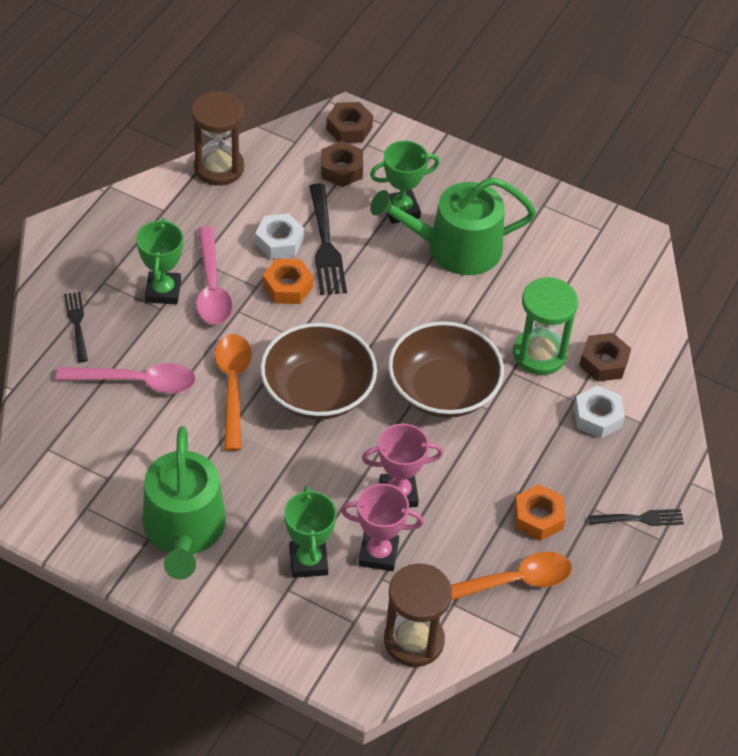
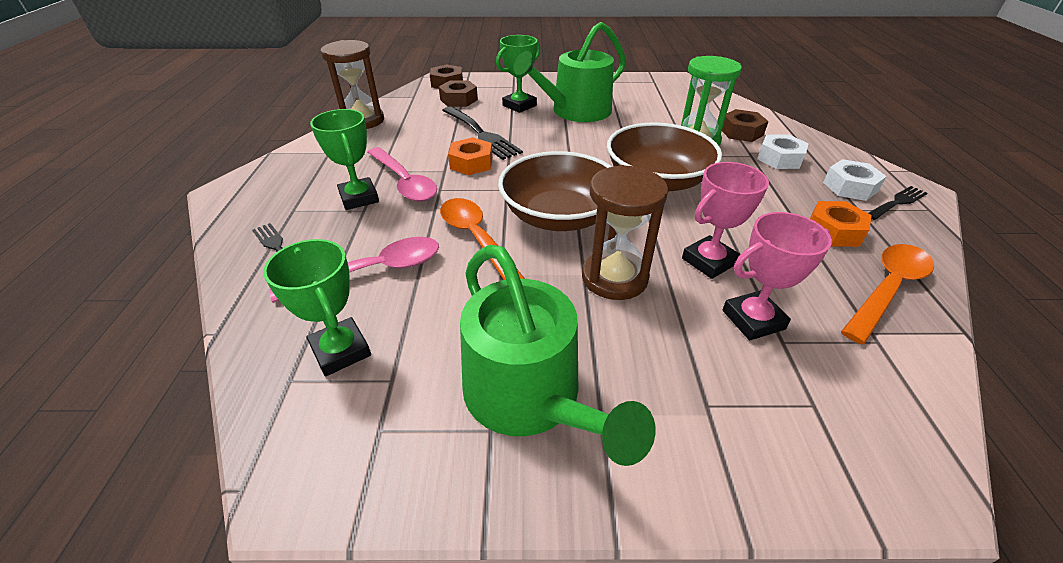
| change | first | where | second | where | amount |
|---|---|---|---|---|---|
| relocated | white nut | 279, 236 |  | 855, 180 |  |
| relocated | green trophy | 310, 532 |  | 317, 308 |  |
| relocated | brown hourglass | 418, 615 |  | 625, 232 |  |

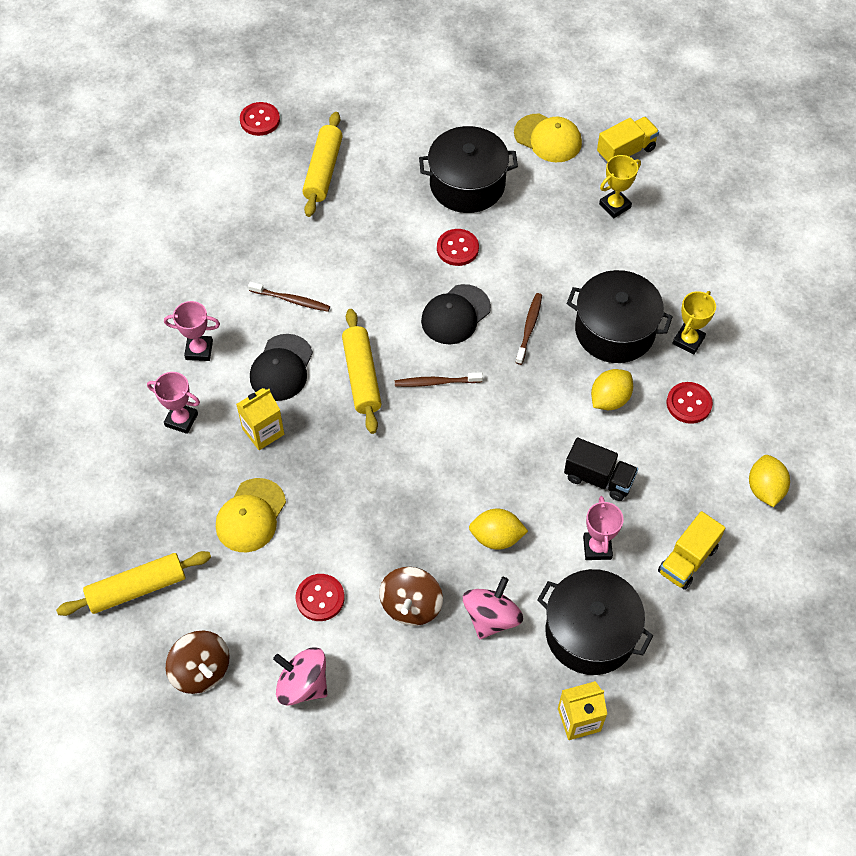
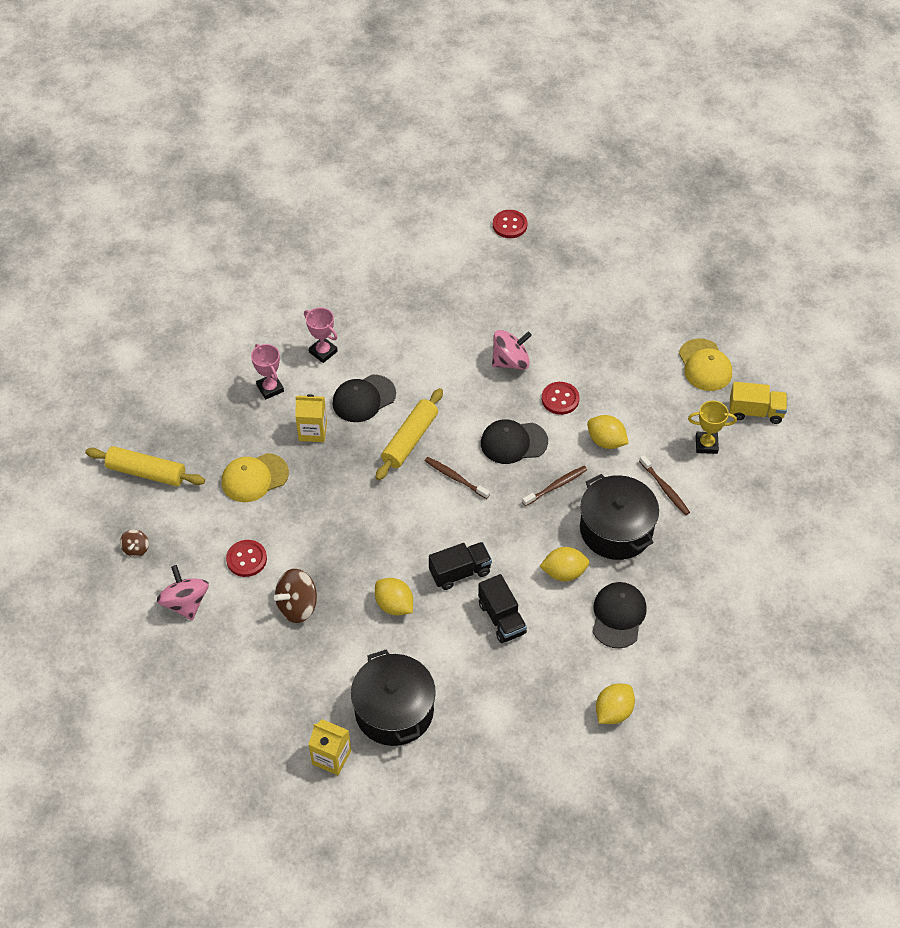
| change | first | where | second | where | amount |
|---|---|---|---|---|---|
| missing | yellow rolling pin | 322, 164 |  |  |  |
| missing | black pot | 468, 169 |  |  |  |
| missing | pink trophy | 603, 528 |  |  |  |
| missing | yellow truck | 691, 550 |  |  |  |
| missing | yellow trophy | 694, 323 |  |  |  |
| appeared |  |  | black truck | 460, 566 |  |
| appeared |  |  | yellow lemon | 608, 432 |  |
| relocated | brown toothbrush | 289, 297 |  | 664, 485 |  |
| relocated | pink spinning top | 493, 608 |  | 512, 349 |  |
| exchanged | red button | 690, 403 | black cap | 619, 615 |  |
| size | brown spinning top | 198, 662 |  | 134, 543 | x0.55 |

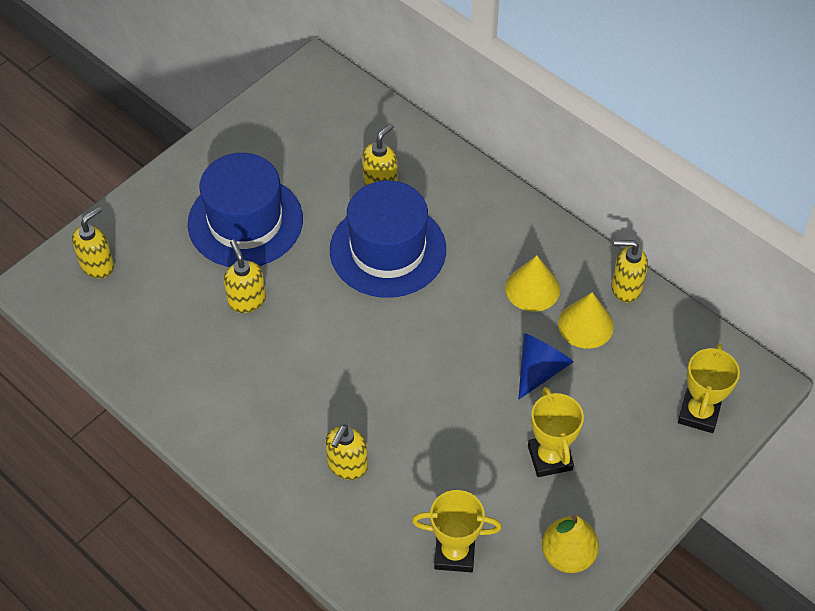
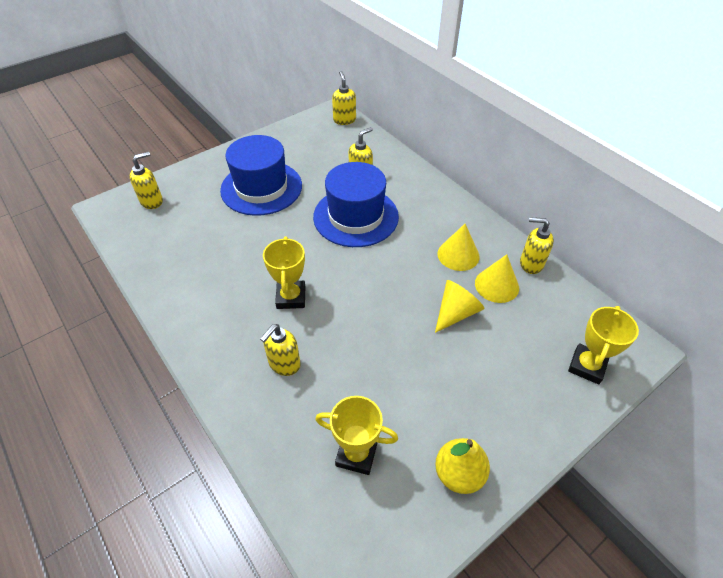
| change | first | where | second | where | amount |
|---|---|---|---|---|---|
| relocated | yellow soap dispenser | 245, 276 |  | 344, 98 |  |
| relocated | yellow trophy | 556, 432 |  | 284, 273 |  |
| colour | blue cone | 546, 366 | yellow cone | 460, 306 |  |

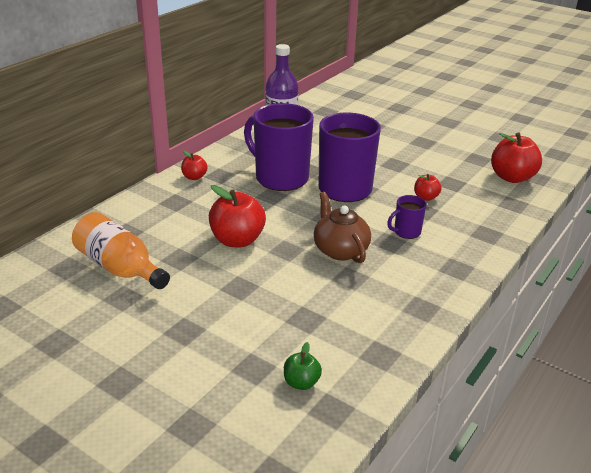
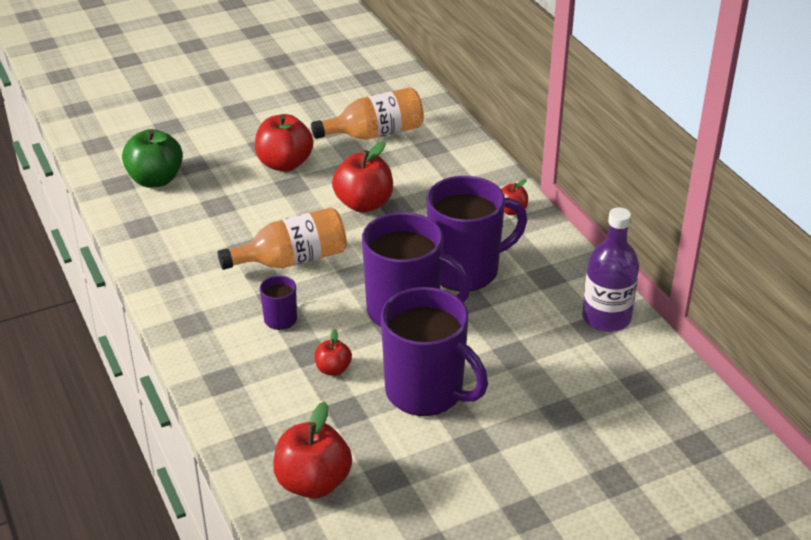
| change | first | where | second | where | amount |
|---|---|---|---|---|---|
| appeared |  |  | red apple | 284, 143 |  |
| appeared |  |  | purple mug | 434, 351 |  |
| exchanged | brown teapot | 342, 227 | orange bottle | 282, 238 |  |
| size | green apple | 303, 366 |  | 152, 158 | x1.89 |

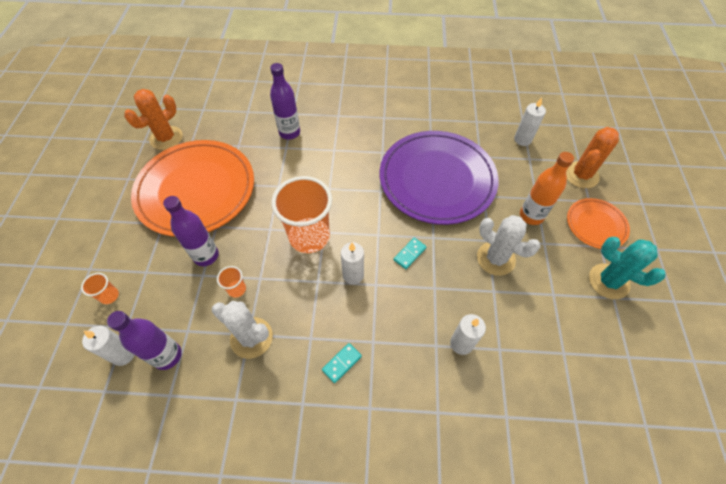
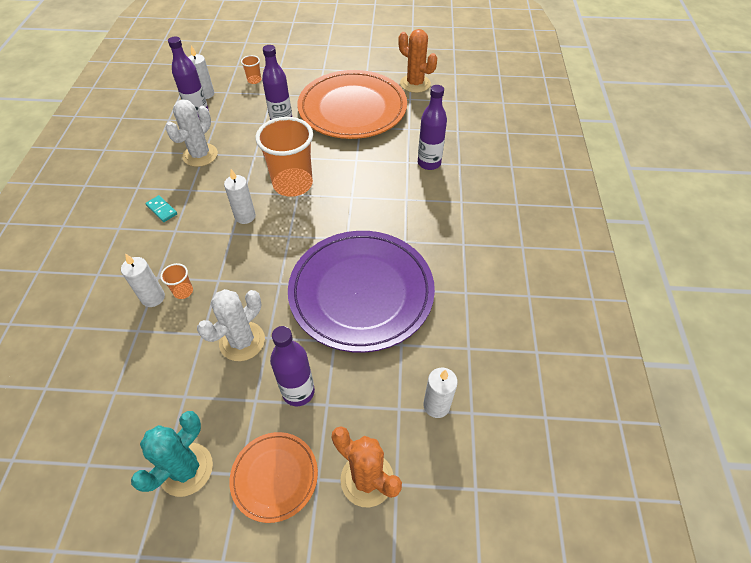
| change | first | where | second | where | amount |
|---|---|---|---|---|---|
| missing | turquoise domino | 410, 253 |  |  |  |
| relocated | orange cup | 231, 282 |  | 176, 281 |  |
| colour | orange bottle | 547, 188 | purple bottle | 292, 366 |  |

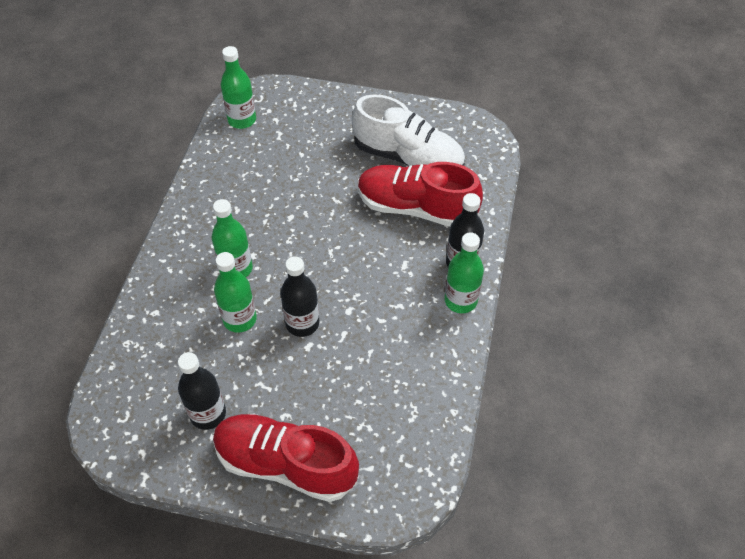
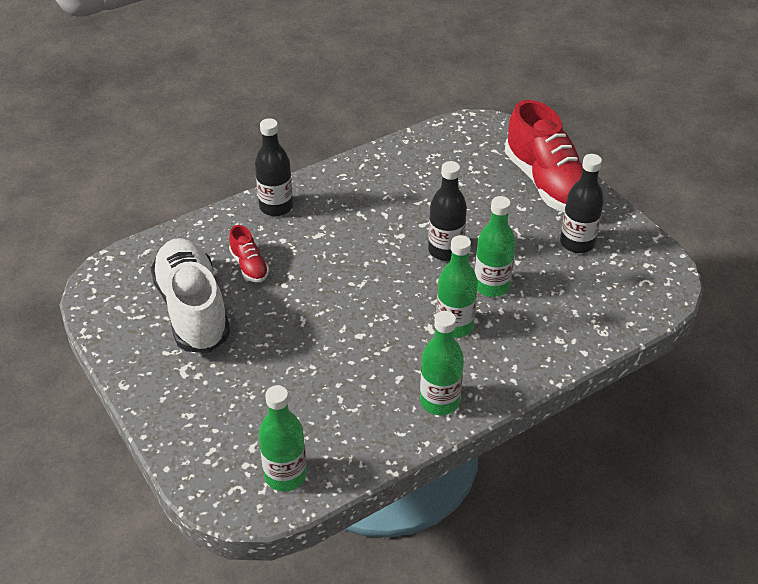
| change | first | where | second | where | amount |
|---|---|---|---|---|---|
| relocated | green bottle | 464, 272 |  | 442, 363 |  |
| size | red shoe | 420, 194 |  | 249, 253 | x0.45 |

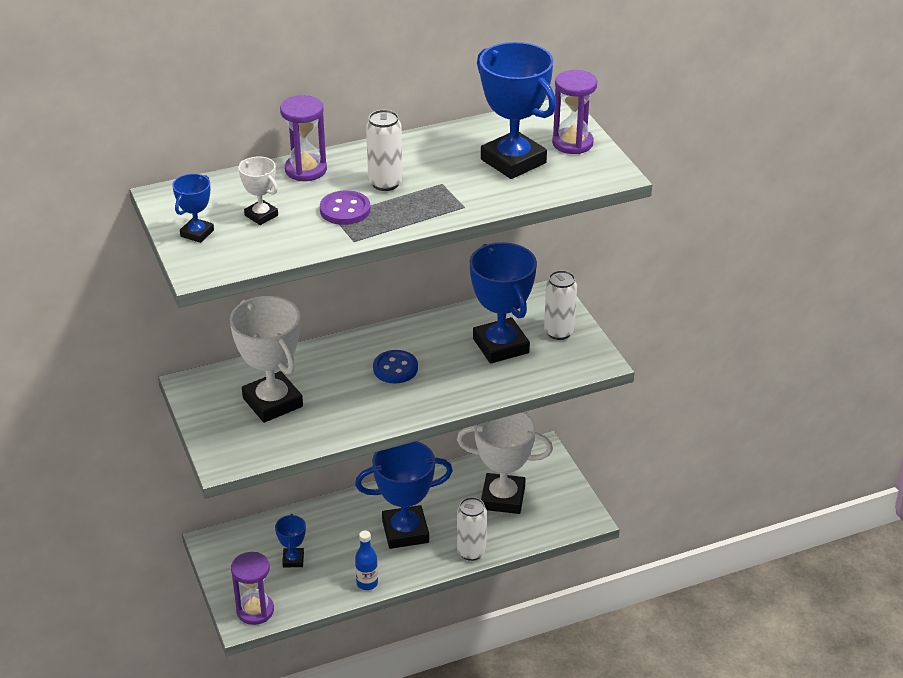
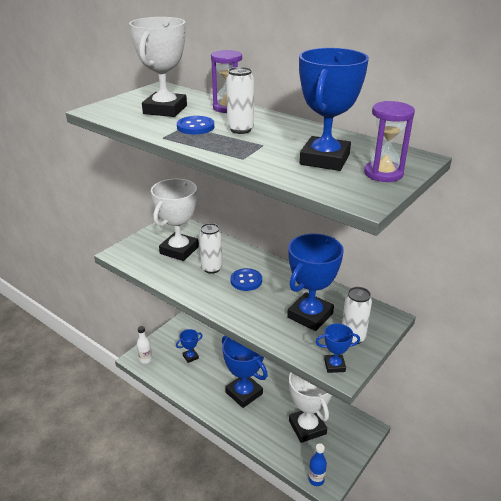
| change | first | where | second | where | amount |
|---|---|---|---|---|---|
| relocated | blue trophy | 193, 208 |  | 338, 348 |  |
| relocated | blue bottle | 366, 560 |  | 317, 464 |  |
| relocated | white can | 472, 529 |  | 211, 248 |  |
| exchanged | purple hourglass | 252, 588 | white bottle | 144, 345 |  |
| colour | purple button | 345, 207 | blue button | 195, 125 |  |
| size | white trophy | 258, 191 |  | 158, 67 | x2.05 |

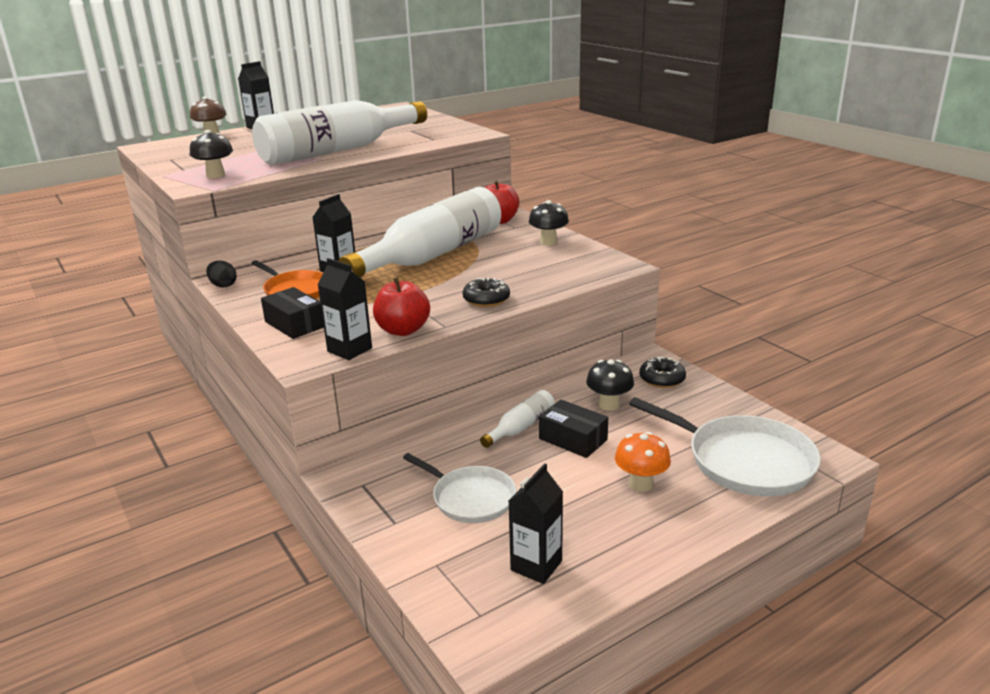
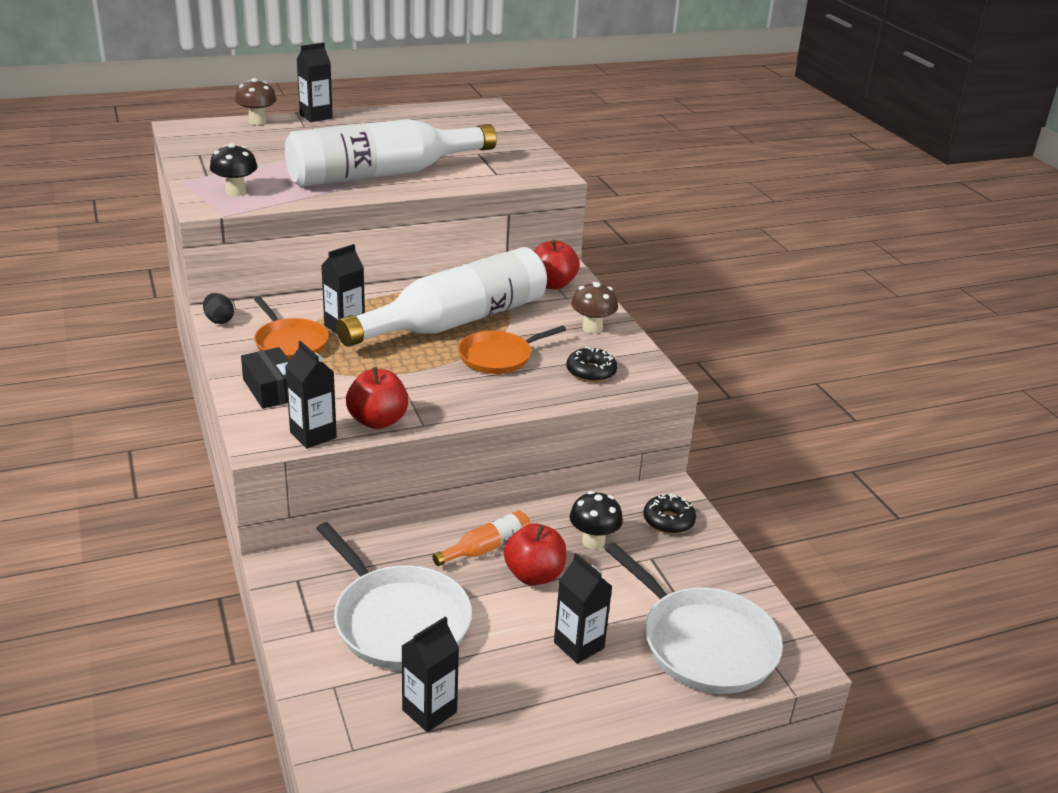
| change | first | where | second | where | amount |
|---|---|---|---|---|---|
| appeared |  |  | orange pan | 512, 350 |  |
| relocated | black donut | 486, 292 |  | 592, 364 |  |
| exchanged | black box | 573, 429 | red apple | 535, 554 |  |
| exchanged | orange mushroom | 643, 462 | black carton | 583, 608 |  |
| colour | white bottle | 517, 419 | orange bottle | 481, 538 |  |
| colour | black mushroom | 549, 223 | brown mushroom | 594, 308 |  |
| size | white pan | 459, 488 |  | 394, 595 | x1.56 |

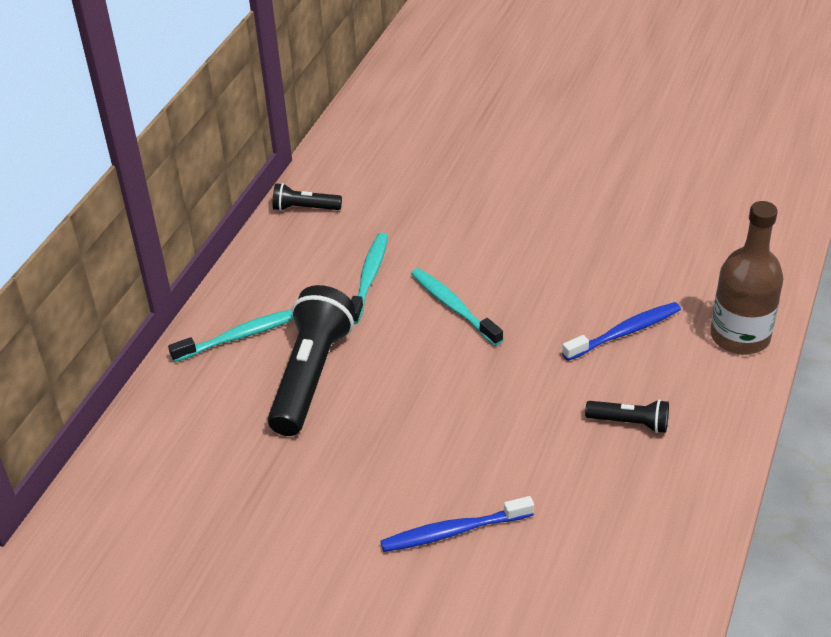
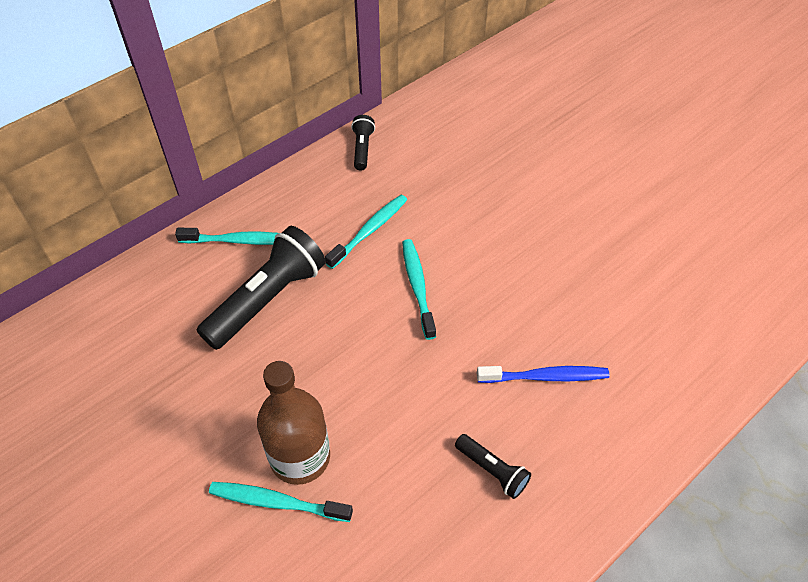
| change | first | where | second | where | amount |
|---|---|---|---|---|---|
| relocated | brown bottle | 746, 278 |  | 293, 423 |  |
| colour | blue toothbrush | 457, 524 | turquoise toothbrush | 281, 502 |  |
| spun | black flashlight | 307, 197 |  | 363, 143 | 60 degrees clockwise |

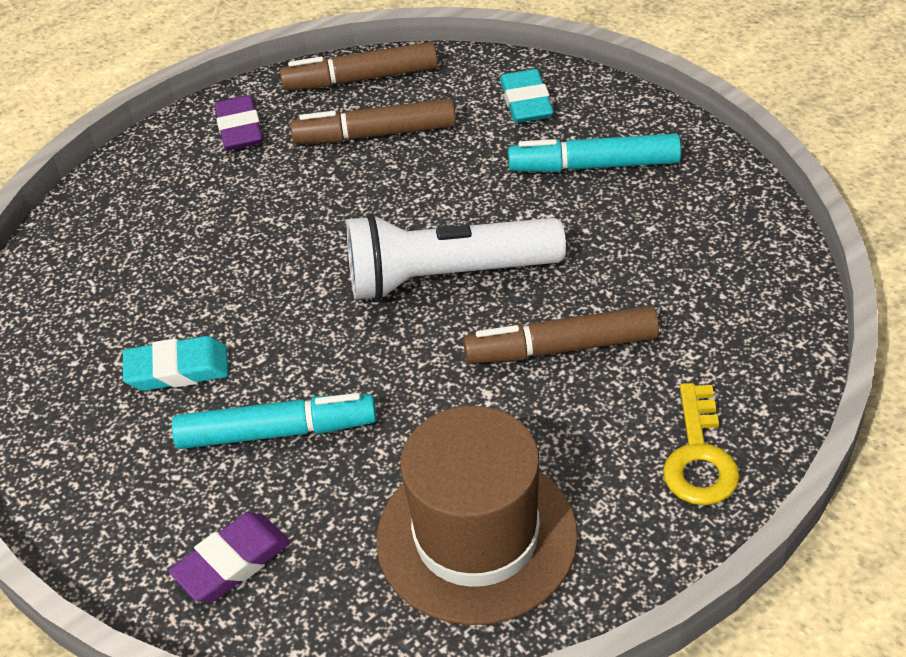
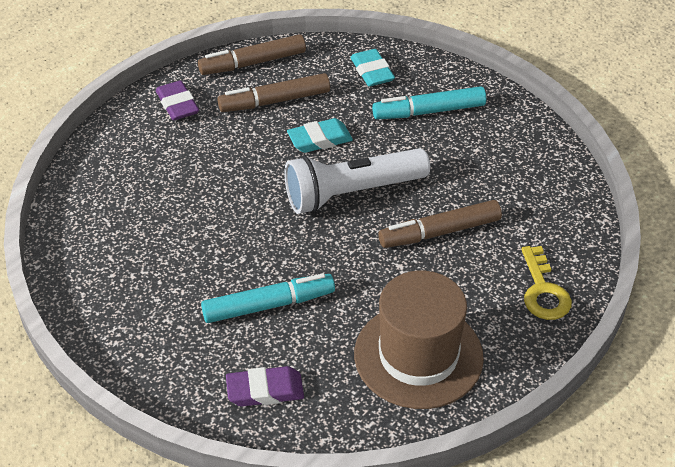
| change | first | where | second | where | amount |
|---|---|---|---|---|---|
| relocated | turquoise eraser | 176, 363 |  | 320, 135 |  |
| spun | purple eraser | 229, 557 |  | 265, 386 | 45 degrees clockwise |

